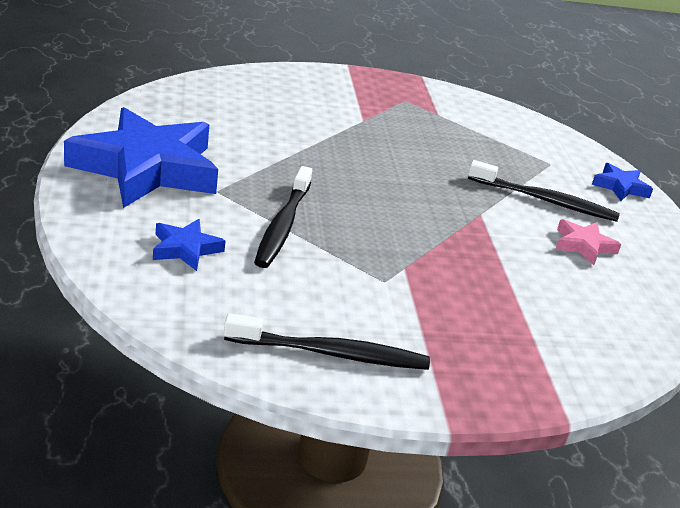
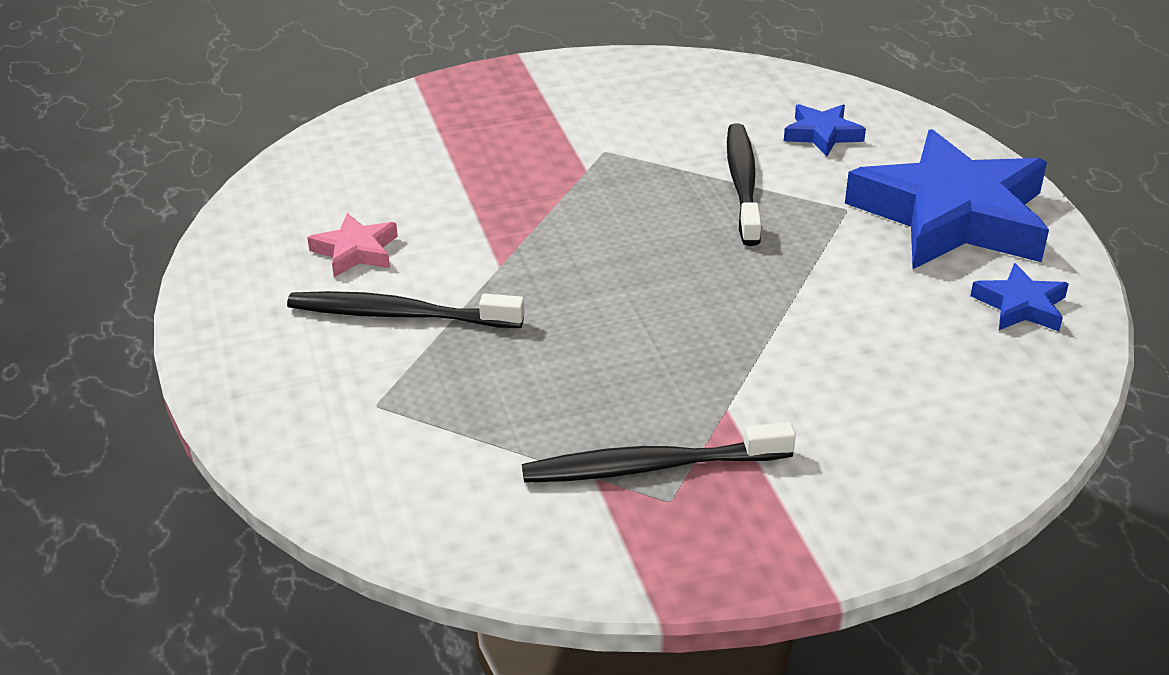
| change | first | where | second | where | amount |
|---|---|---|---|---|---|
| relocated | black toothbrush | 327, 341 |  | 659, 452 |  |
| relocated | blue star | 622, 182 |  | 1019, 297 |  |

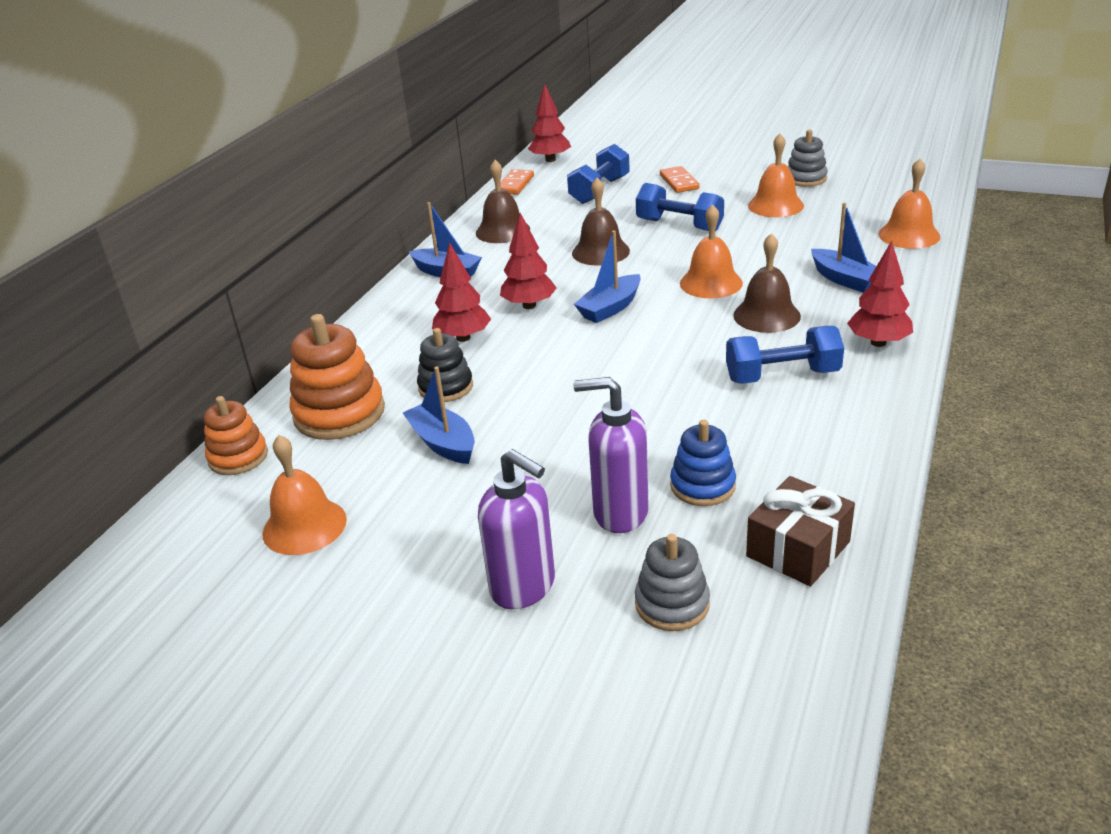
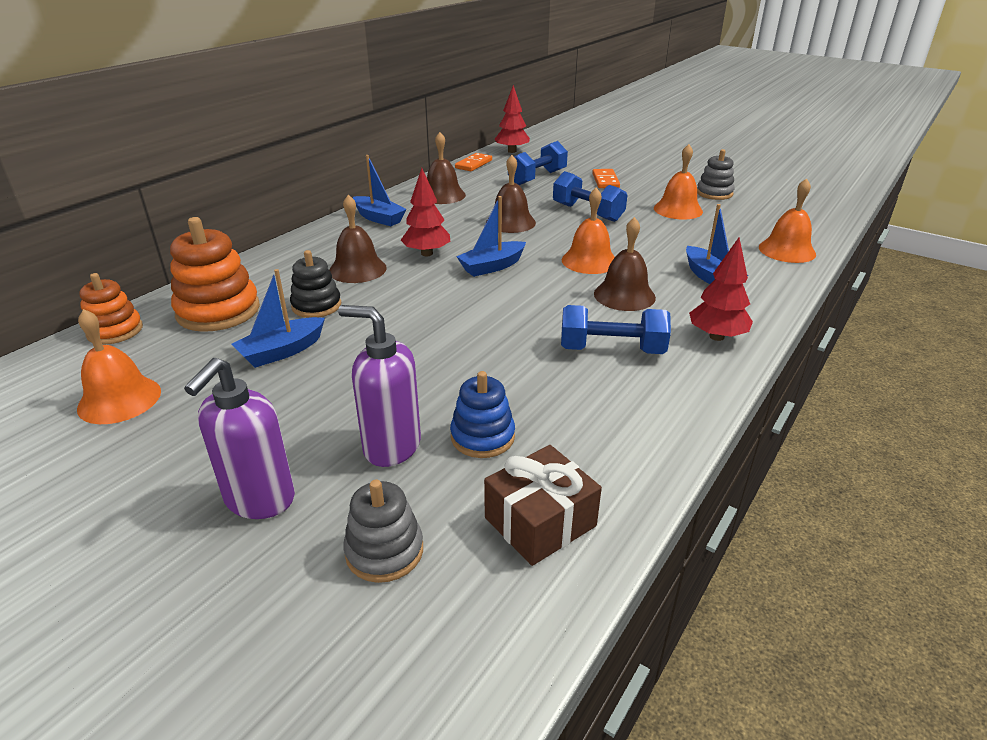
| change | first | where | second | where | amount |
|---|---|---|---|---|---|
| exchanged | red tree | 461, 292 | brown bell | 358, 239 |  |
| spun | blue boat | 439, 415 |  | 278, 318 | 105 degrees counterclockwise |
| spun | purple soap dispenser | 516, 529 |  | 239, 438 | 60 degrees clockwise |

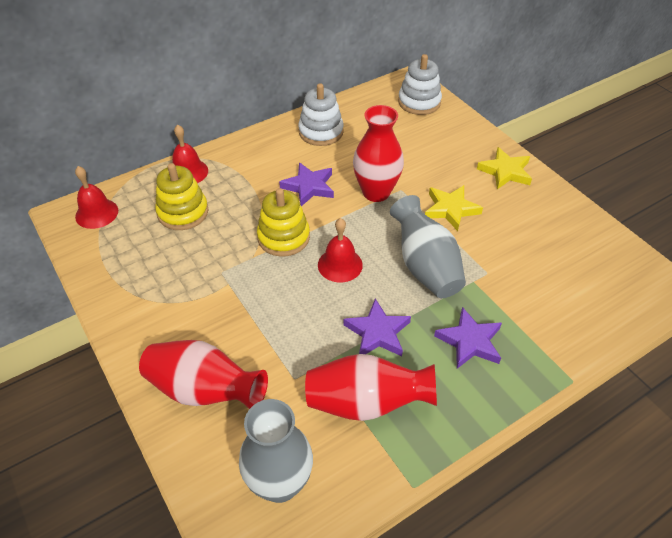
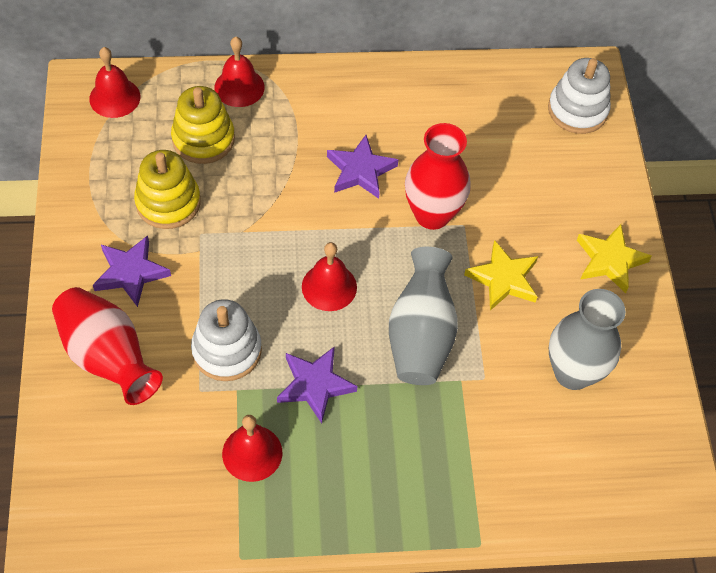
| change | first | where | second | where | amount |
|---|---|---|---|---|---|
| relocated | grey vase | 276, 451 |  | 587, 339 |  |
| relocated | yellow stacking toy | 283, 222 |  | 167, 189 |  |
| relocated | white stacking toy | 321, 114 |  | 226, 340 |  |
| relocated | purple star | 468, 338 |  | 132, 271 |  |
| exchanged | red vase | 371, 387 | red bell | 252, 448 |  |

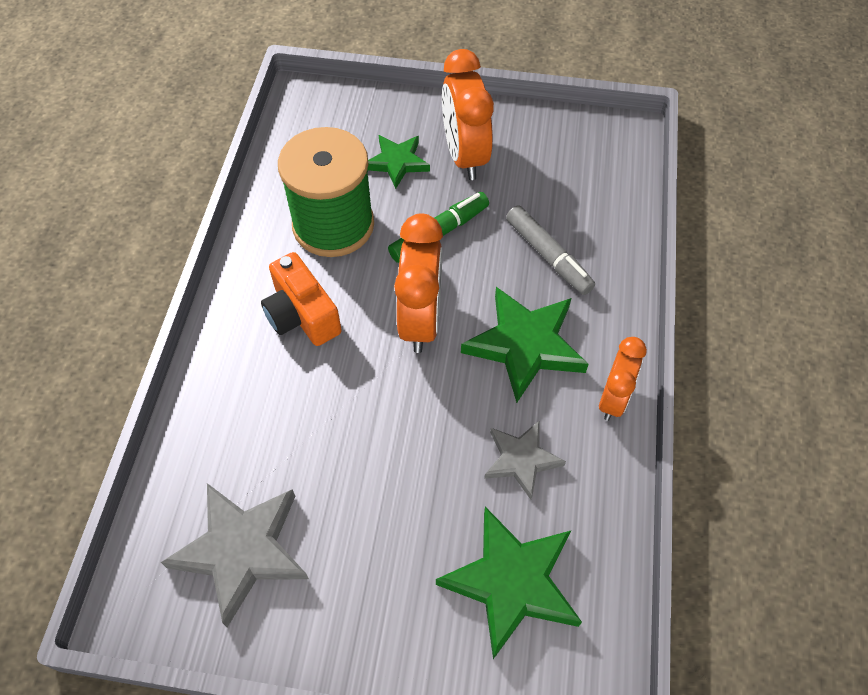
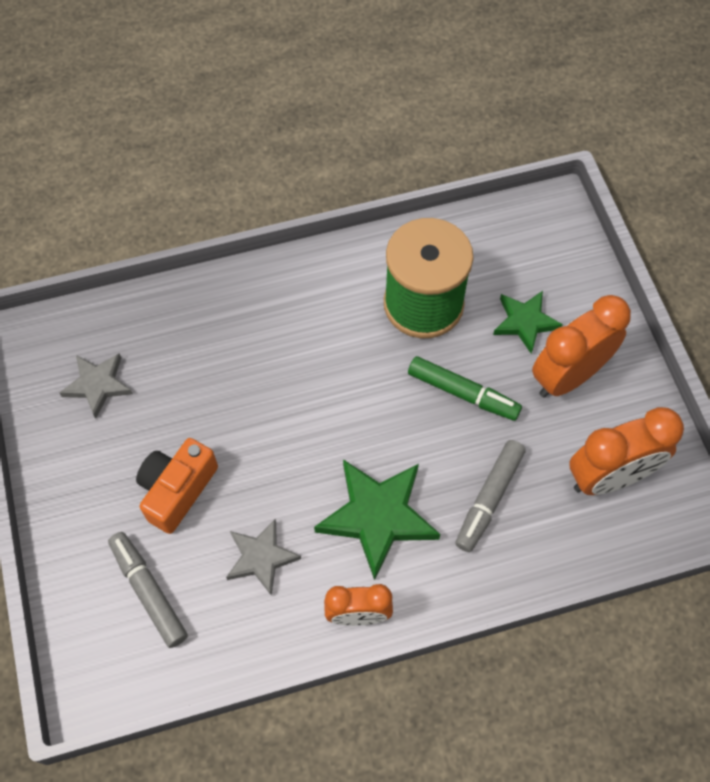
| change | first | where | second | where | amount |
|---|---|---|---|---|---|
| relocated | orange camera | 301, 299 |  | 177, 486 |  |
| relocated | orange clock | 418, 283 |  | 626, 451 |  |
| exchanged | green star | 509, 583 | grey marker | 148, 590 |  |
| size | grey star | 235, 555 |  | 96, 386 | x0.60 |

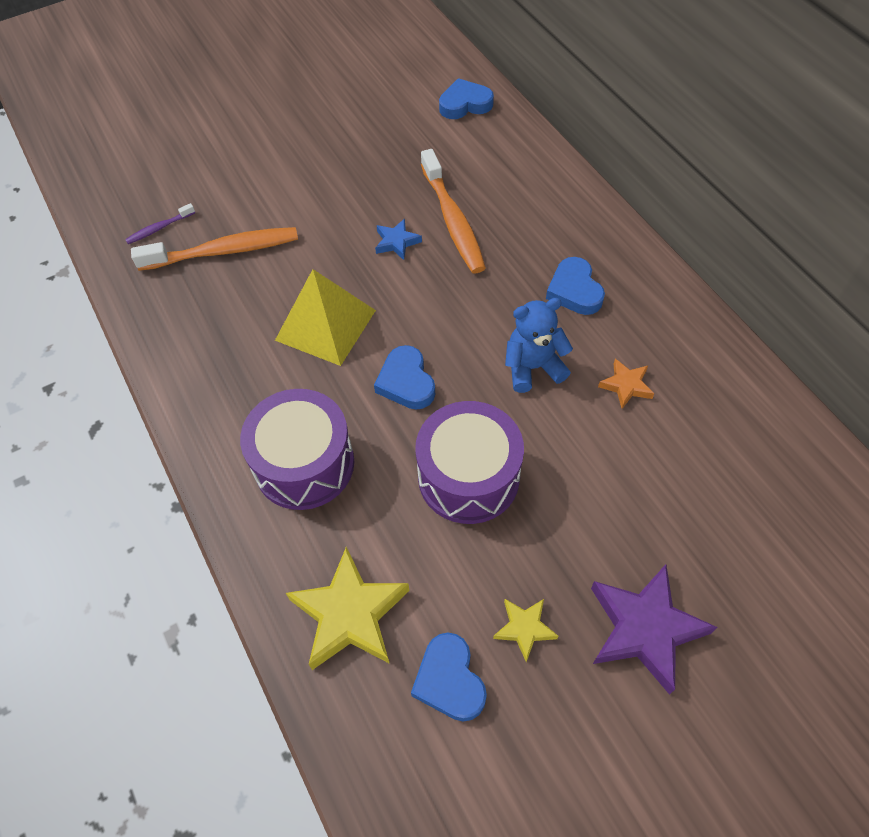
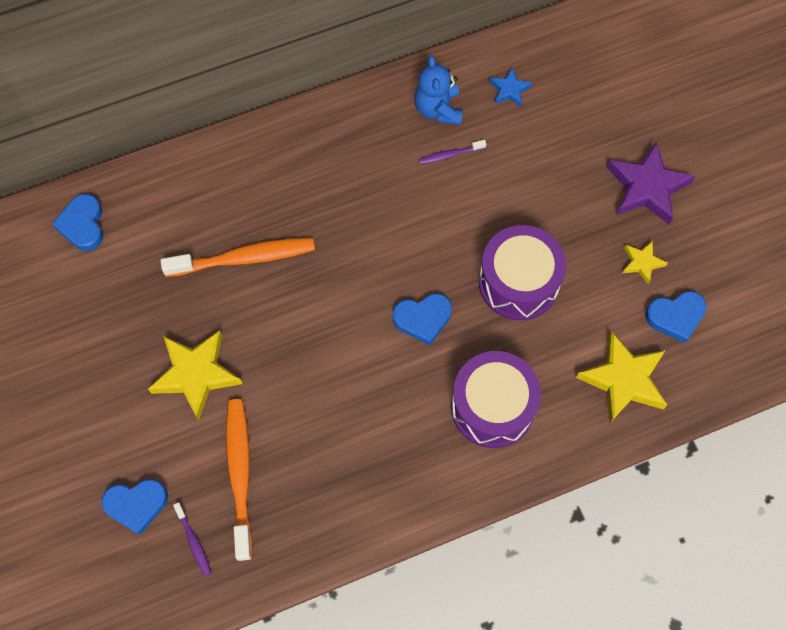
| change | first | where | second | where | amount |
|---|---|---|---|---|---|
| missing | yellow pyramid | 325, 317 |  |  |  |
| appeared |  |  | yellow star | 195, 375 |  |
| relocated | blue star | 398, 239 |  | 510, 87 |  |
| relocated | blue teddy bear | 539, 345 |  | 439, 90 |  |
| relocated | blue heart | 575, 286 |  | 134, 507 |  |
| exchanged | orange star | 626, 384 | purple toothbrush | 452, 152 |  |

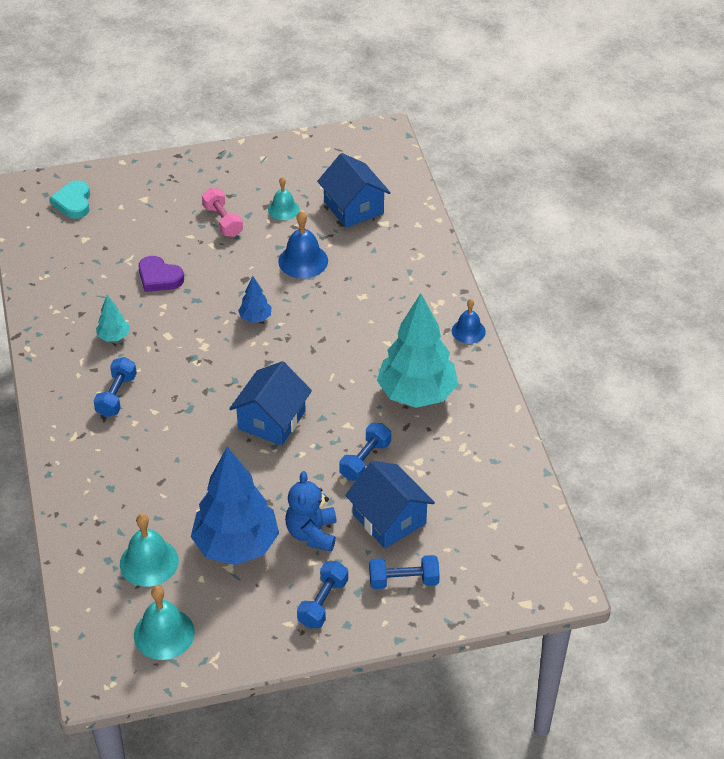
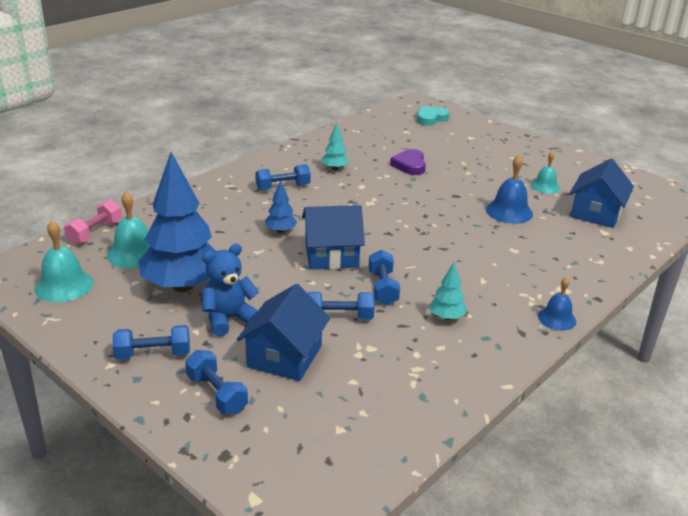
| change | first | where | second | where | amount |
|---|---|---|---|---|---|
| appeared |  |  | blue dumbbell | 384, 278 |  |
| relocated | pink dumbbell | 222, 212 |  | 93, 222 |  |
| relocated | blue tree | 254, 299 |  | 281, 206 |  |
| size | turquoise tree | 417, 350 |  | 448, 291 | x0.43 |

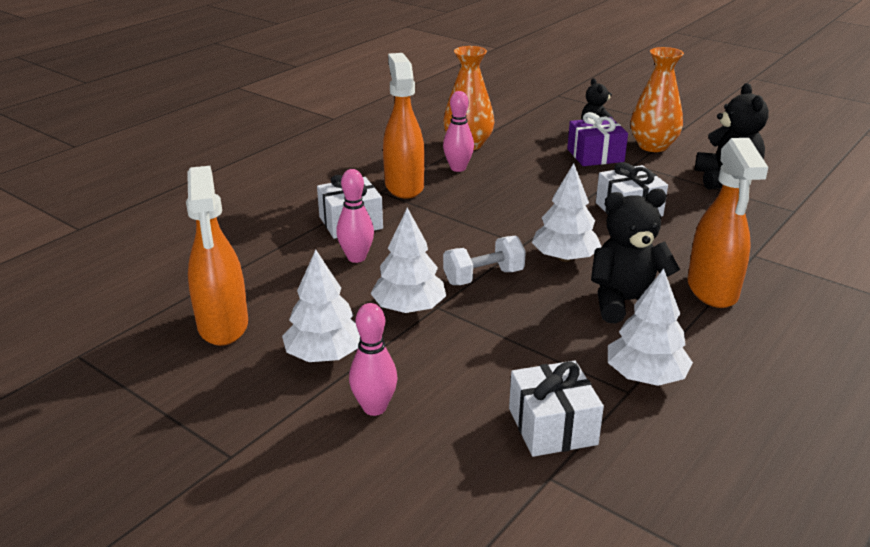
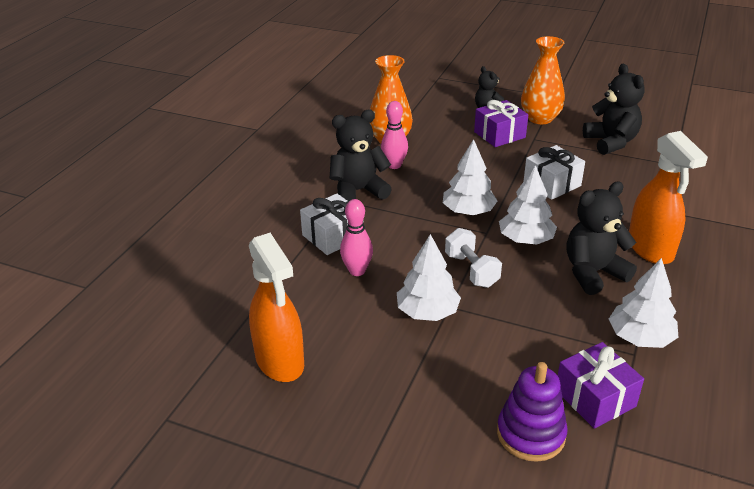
| change | first | where | second | where | amount |
|---|---|---|---|---|---|
| missing | pink bowling pin | 373, 359 |  |  |  |
| appeared |  |  | purple stacking toy | 532, 412 |  |
| relocated | white tree | 321, 306 |  | 470, 177 |  |
| exchanged | orange spray bottle | 404, 126 | black teddy bear | 361, 155 |  |
| colour | white gift | 556, 408 | purple gift | 601, 385 |  |
| spun | white dumbbell | 484, 260 |  | 473, 258 | 75 degrees counterclockwise |

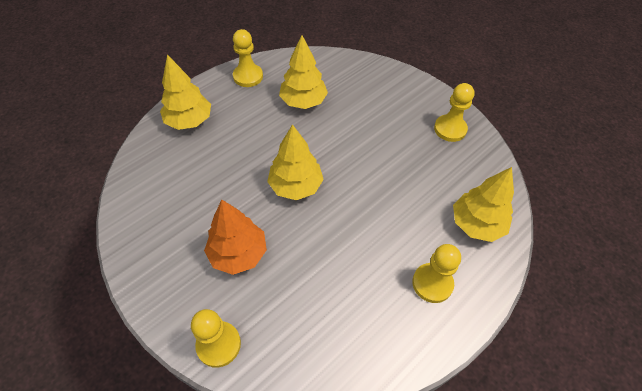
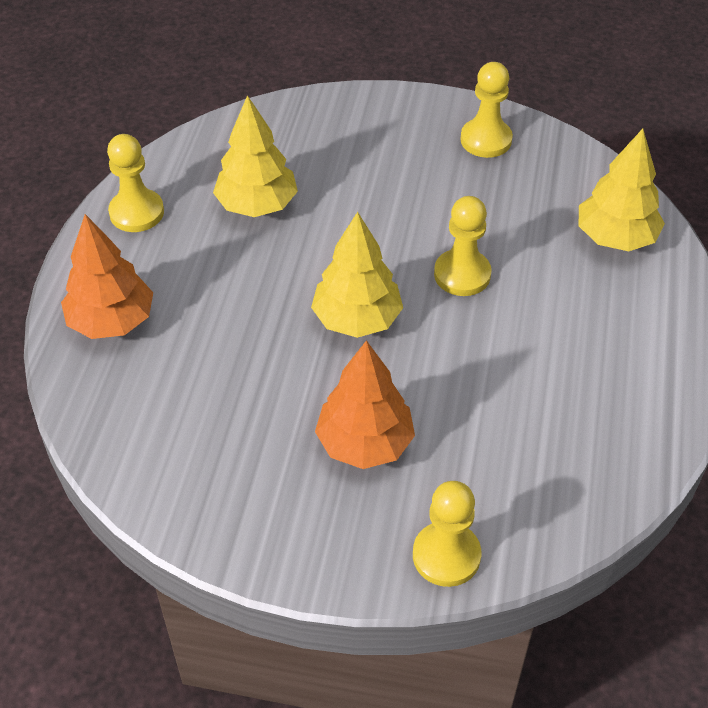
| change | first | where | second | where | amount |
|---|---|---|---|---|---|
| relocated | yellow pawn | 436, 273 |  | 463, 246 |  |
| colour | yellow tree | 185, 92 | orange tree | 107, 276 |  |

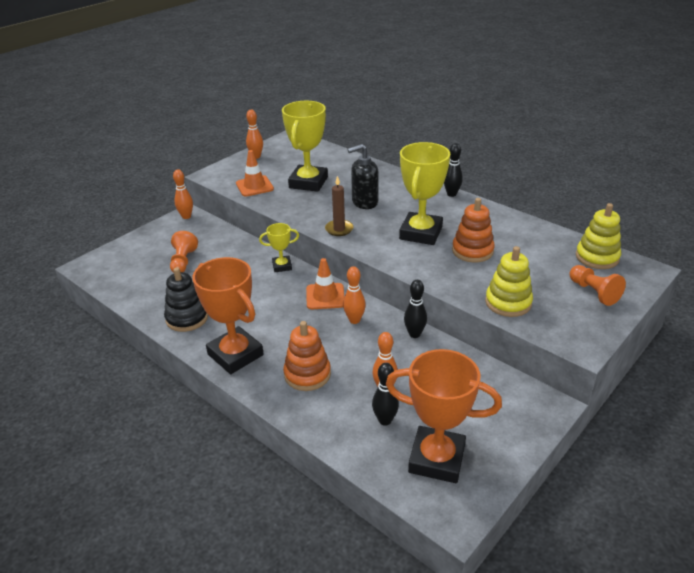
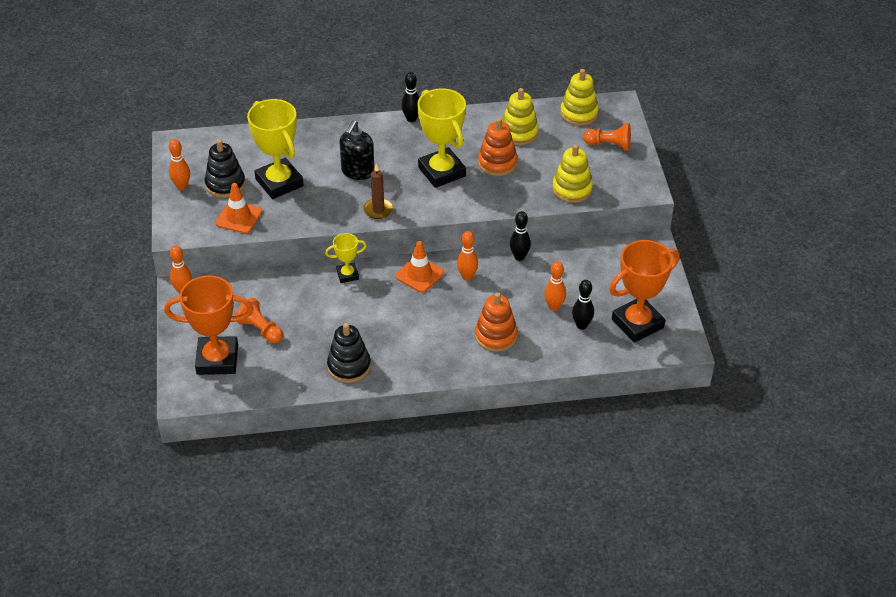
| change | first | where | second | where | amount |
|---|---|---|---|---|---|
| appeared |  |  | black stacking toy | 225, 168 |  |
| appeared |  |  | yellow stacking toy | 520, 116 |  |
| relocated | orange trophy | 228, 315 |  | 209, 325 |  |
| spun | yellow trophy | 279, 247 |  | 346, 258 | 45 degrees clockwise |

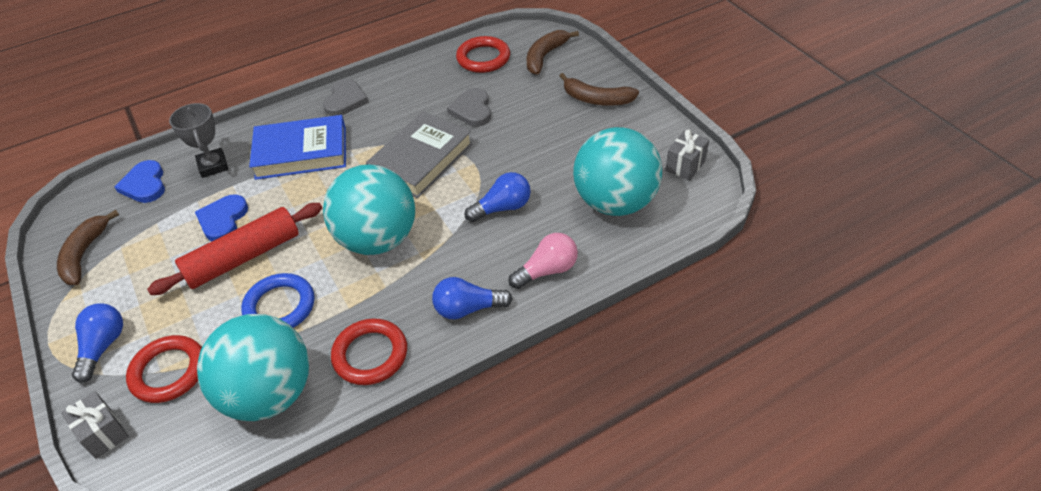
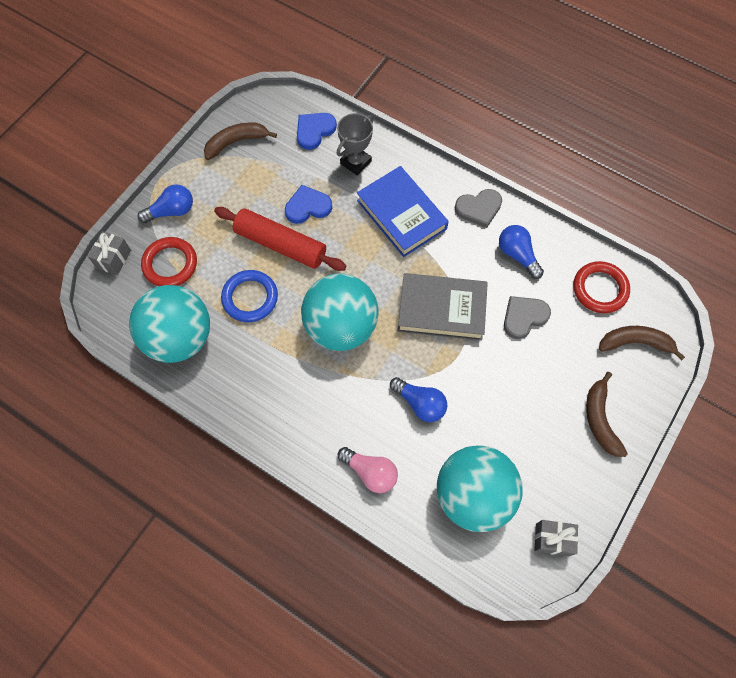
| change | first | where | second | where | amount |
|---|---|---|---|---|---|
| missing | red ring | 369, 351 |  |  |  |
| relocated | blue light bulb | 472, 298 |  | 521, 252 |  |

